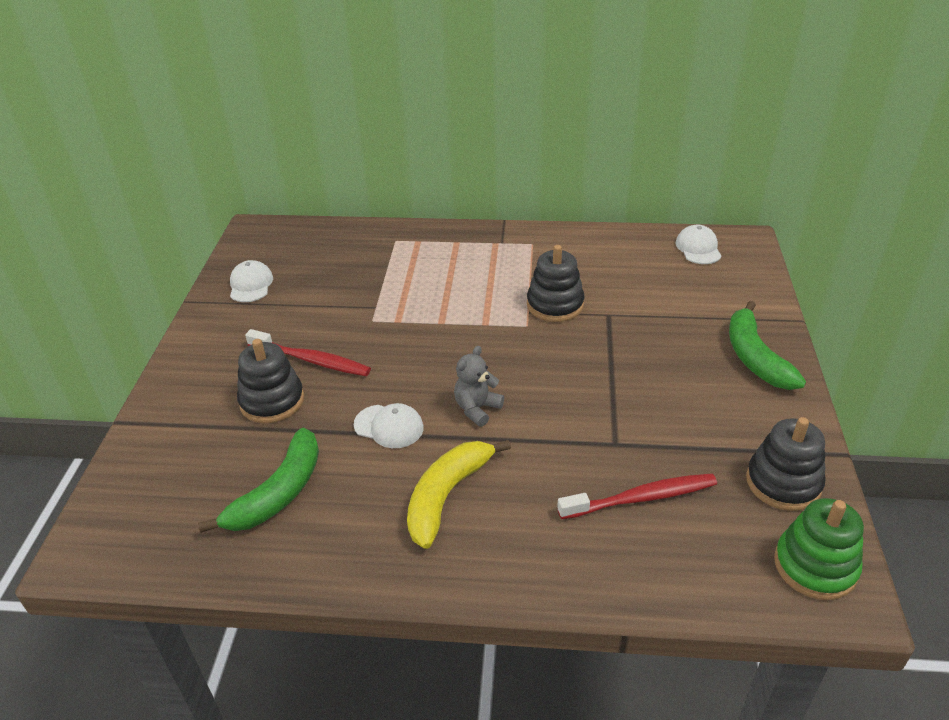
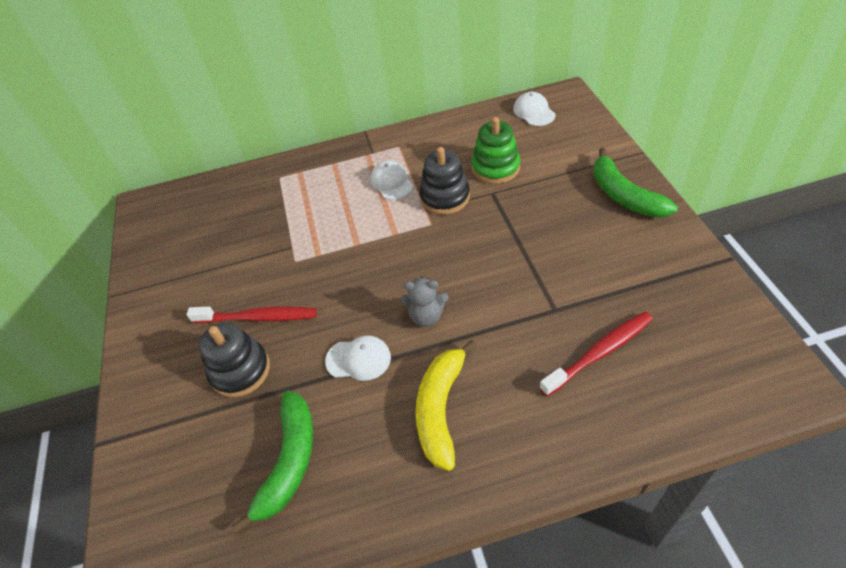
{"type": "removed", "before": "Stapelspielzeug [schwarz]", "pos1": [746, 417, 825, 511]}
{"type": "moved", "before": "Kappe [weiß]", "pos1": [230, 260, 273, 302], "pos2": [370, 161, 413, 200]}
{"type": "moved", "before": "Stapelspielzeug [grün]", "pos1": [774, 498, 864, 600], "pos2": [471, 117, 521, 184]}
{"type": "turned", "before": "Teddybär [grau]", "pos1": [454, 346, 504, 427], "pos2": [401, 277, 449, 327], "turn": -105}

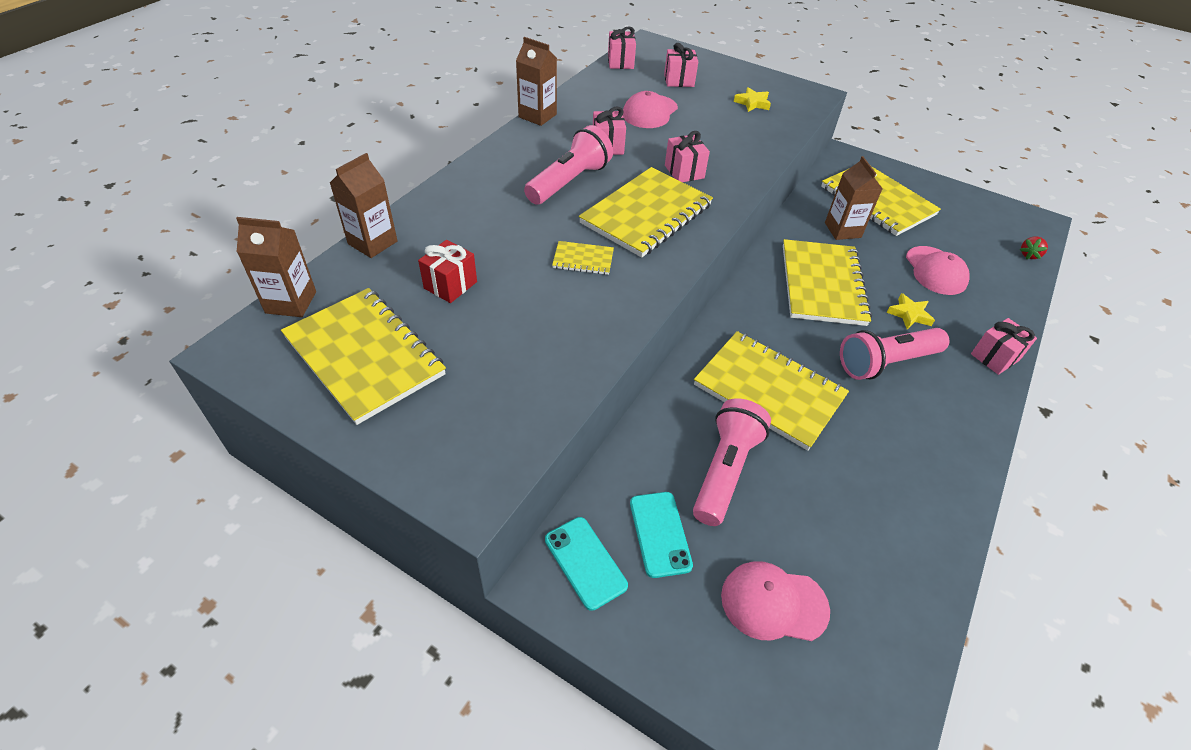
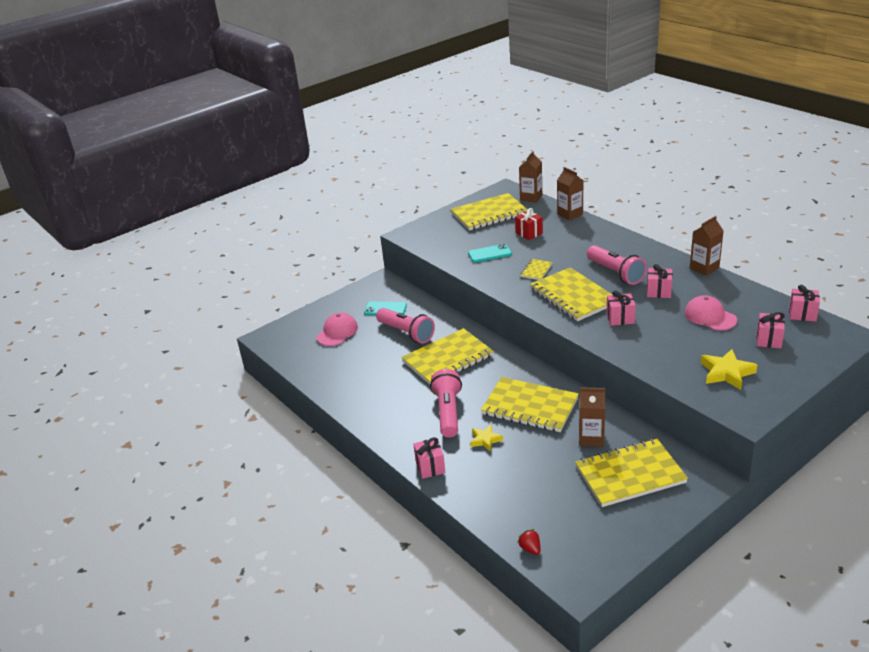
{"type": "removed", "before": "Kappe [rosa]", "pos1": [906, 246, 970, 295]}
{"type": "moved", "before": "Handy [türkis]", "pos1": [545, 517, 628, 611], "pos2": [468, 244, 512, 262]}
{"type": "resized", "before": "Stern [gelb]", "pos1": [734, 87, 771, 112], "pos2": [701, 349, 757, 390], "scale": 1.59}

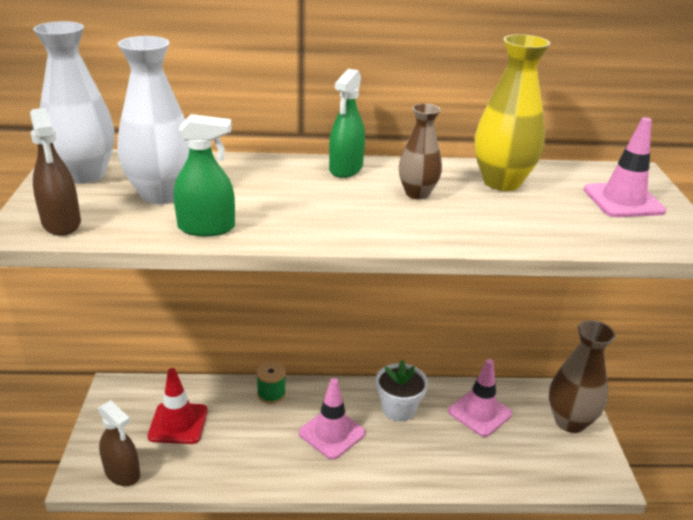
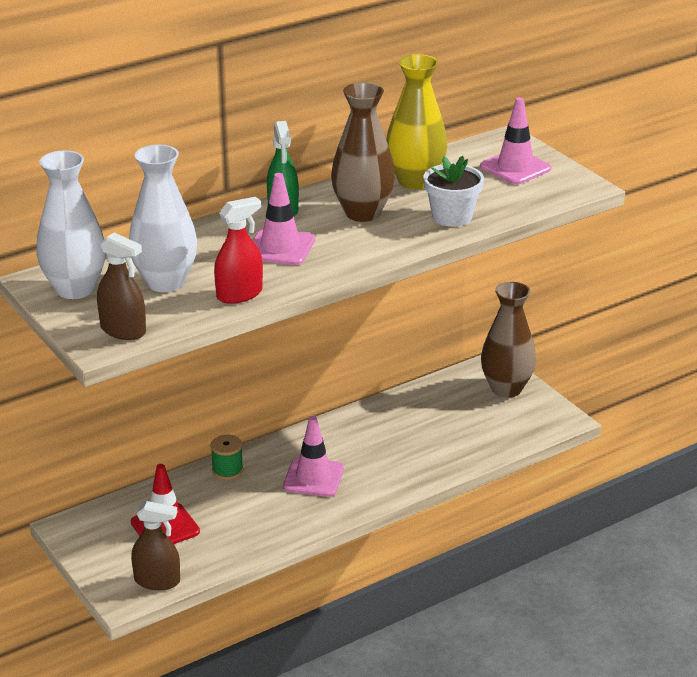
{"type": "moved", "before": "Blumentopf [weiß]", "pos1": [376, 360, 428, 421], "pos2": [424, 156, 484, 227]}
{"type": "moved", "before": "Leitkegel [rosa]", "pos1": [448, 359, 512, 437], "pos2": [253, 173, 315, 265]}
{"type": "recoloured", "before": "Sprühflasche [grün]", "after": "Sprühflasche [rot]", "pos1": [174, 114, 235, 236], "pos2": [214, 197, 263, 304]}
{"type": "resized", "before": "Vase [braun]", "pos1": [399, 104, 442, 199], "pos2": [331, 83, 395, 222], "scale": 1.64}

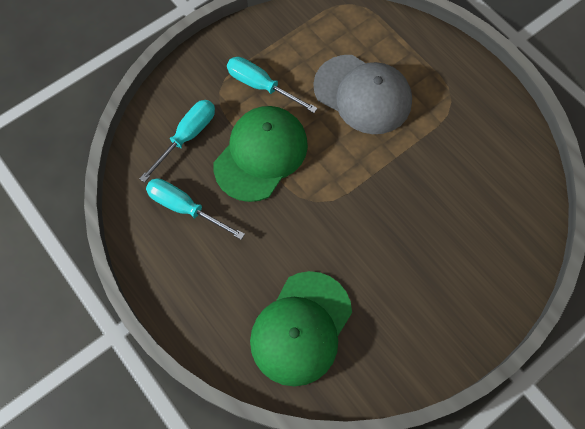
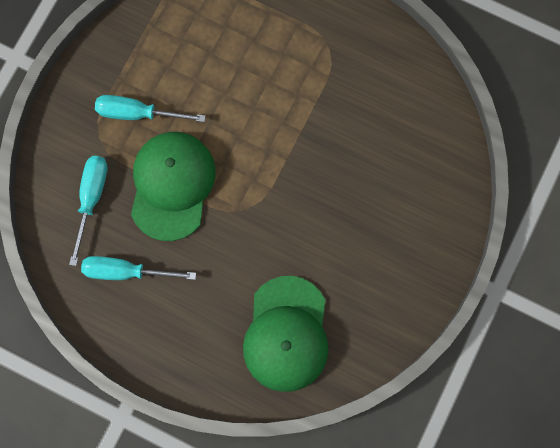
{"type": "removed", "before": "Kappe [grau]", "pos1": [313, 55, 412, 134]}

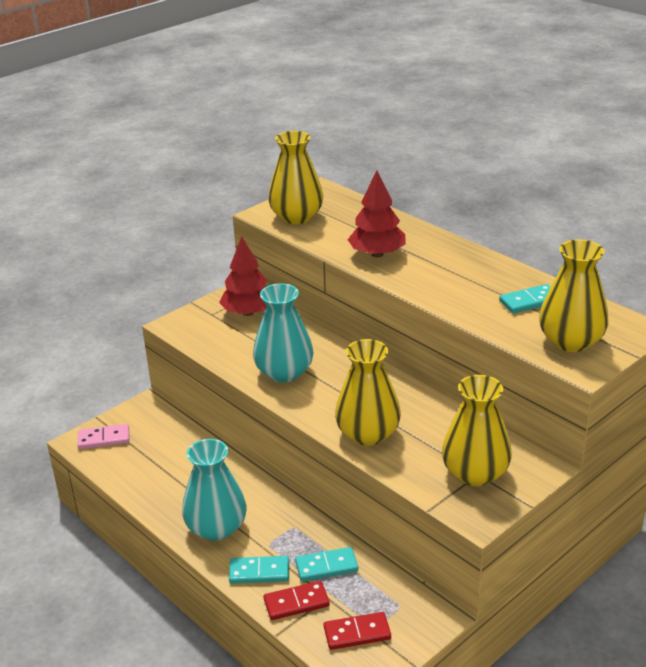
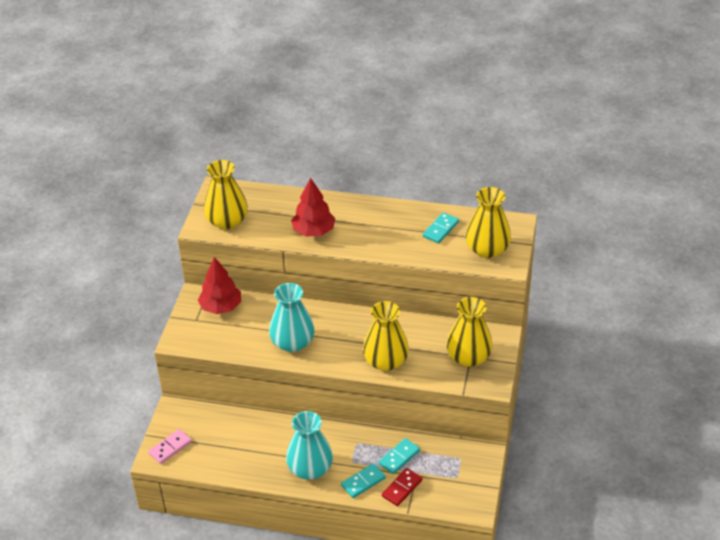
{"type": "removed", "before": "Dominostein [rot]", "pos1": [324, 612, 391, 650]}

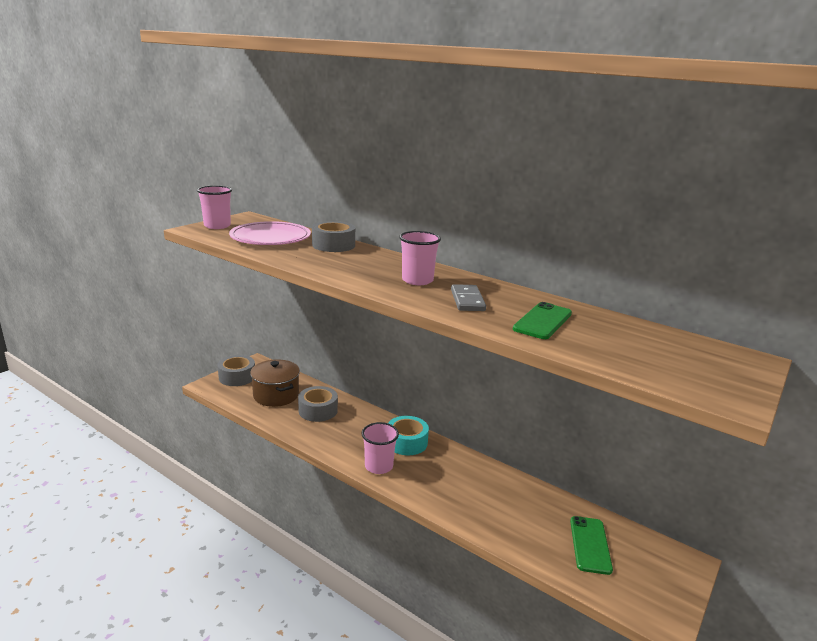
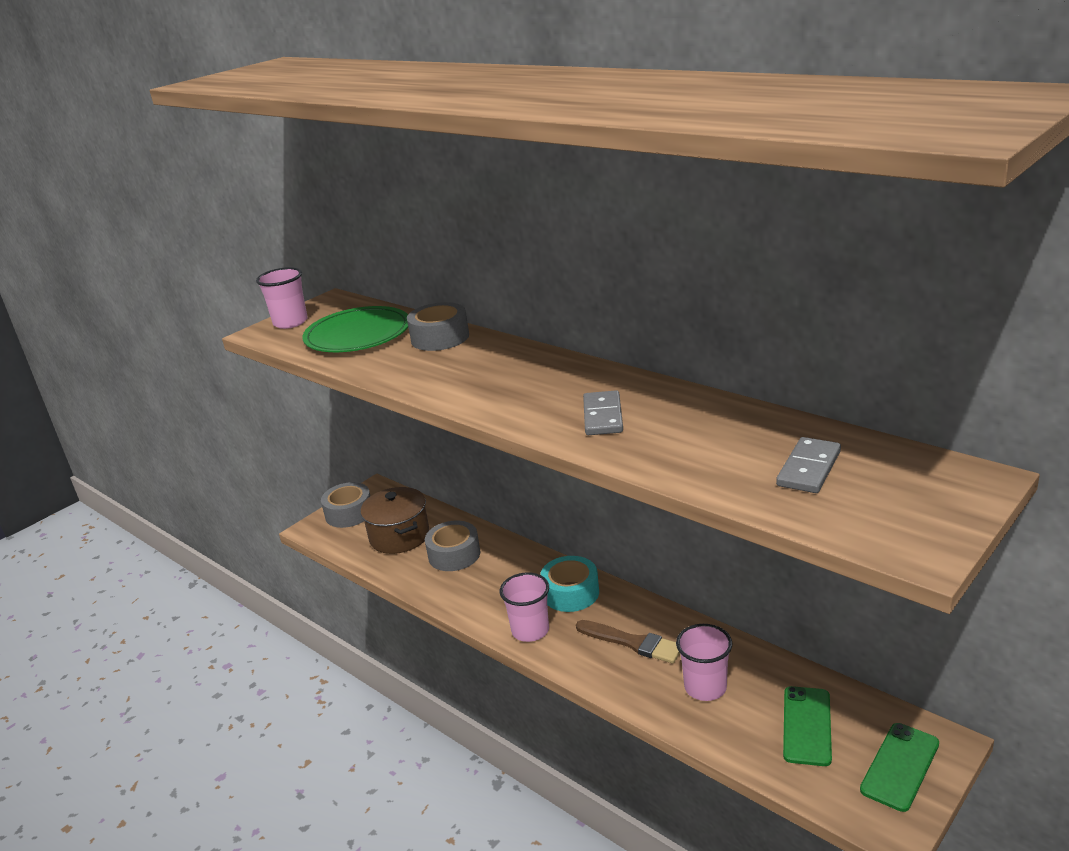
{"type": "added", "after": "Pinsel [braun]", "pos2": [576, 620, 680, 663]}
{"type": "added", "after": "Dominostein [grau]", "pos2": [776, 437, 841, 493]}
{"type": "moved", "before": "Becher [rosa]", "pos1": [399, 231, 441, 285], "pos2": [676, 624, 732, 701]}
{"type": "moved", "before": "Handy [grün]", "pos1": [513, 302, 572, 339], "pos2": [860, 723, 939, 812]}
{"type": "recoloured", "before": "Teller [rosa]", "after": "Teller [grün]", "pos1": [229, 221, 311, 245], "pos2": [302, 306, 408, 352]}

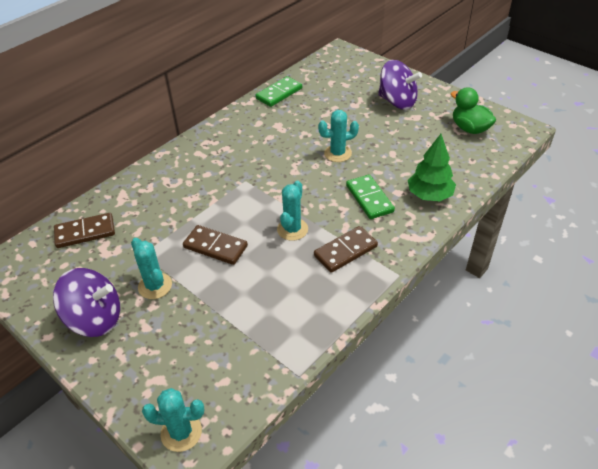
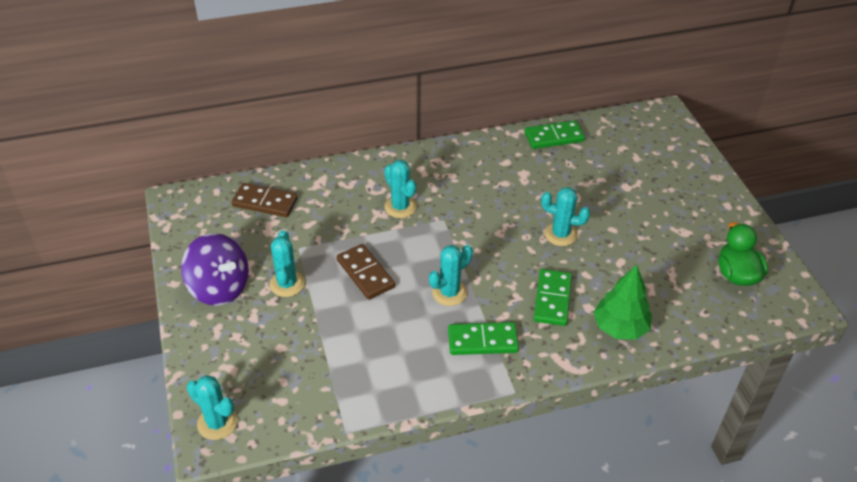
{"type": "removed", "before": "Kreisel [lila]", "pos1": [378, 60, 422, 109]}
{"type": "added", "after": "Kaktus [türkis]", "pos2": [384, 160, 417, 218]}
{"type": "recoloured", "before": "Dominostein [braun]", "after": "Dominostein [grün]", "pos1": [314, 226, 378, 273], "pos2": [448, 322, 519, 355]}

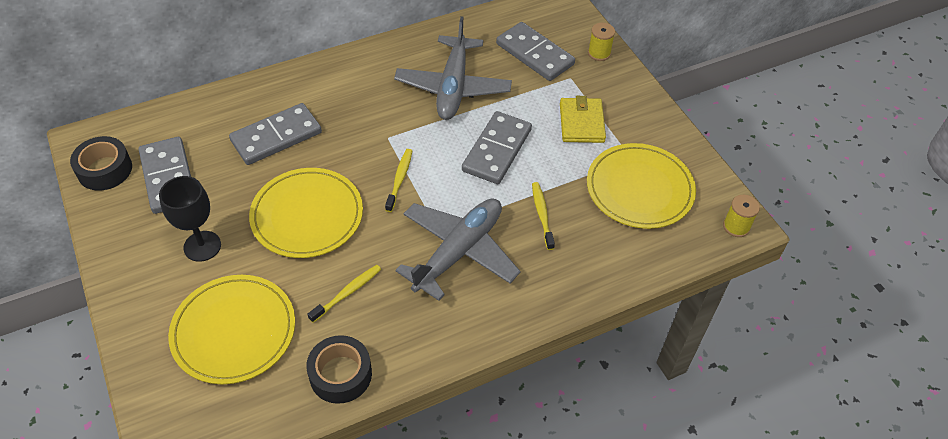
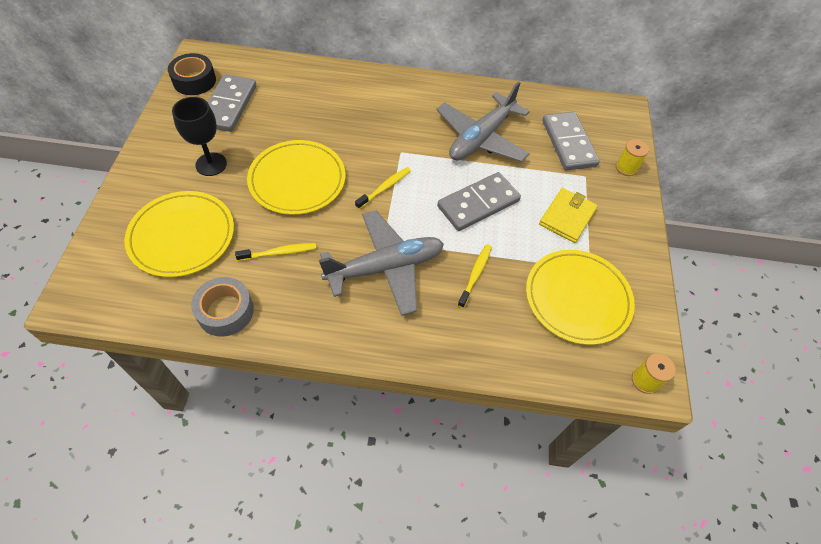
{"type": "removed", "before": "Dominostein [grau]", "pos1": [229, 103, 322, 165]}
{"type": "recoloured", "before": "Klebeband [schwarz]", "after": "Klebeband [grau]", "pos1": [306, 335, 372, 404], "pos2": [191, 277, 254, 337]}

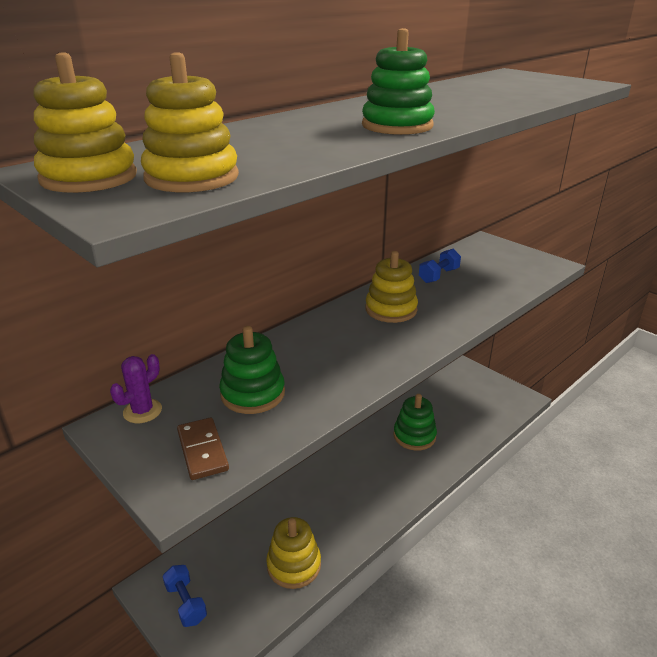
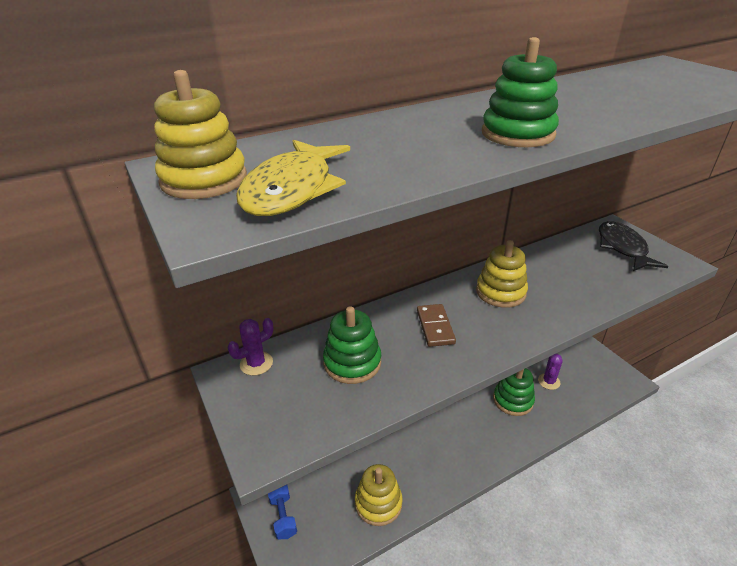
{"type": "removed", "before": "Hantel [blau]", "pos1": [419, 249, 461, 283]}
{"type": "added", "after": "Kaktus [lila]", "pos2": [538, 354, 563, 390]}
{"type": "added", "after": "Fisch [schwarz]", "pos2": [599, 221, 668, 271]}
{"type": "moved", "before": "Dominostein [braun]", "pos1": [177, 417, 229, 480], "pos2": [417, 304, 456, 347]}
{"type": "replaced", "before": "Stapelspielzeug [gelb]", "after": "Fisch [gelb]", "pos1": [141, 52, 239, 192], "pos2": [236, 140, 350, 216]}

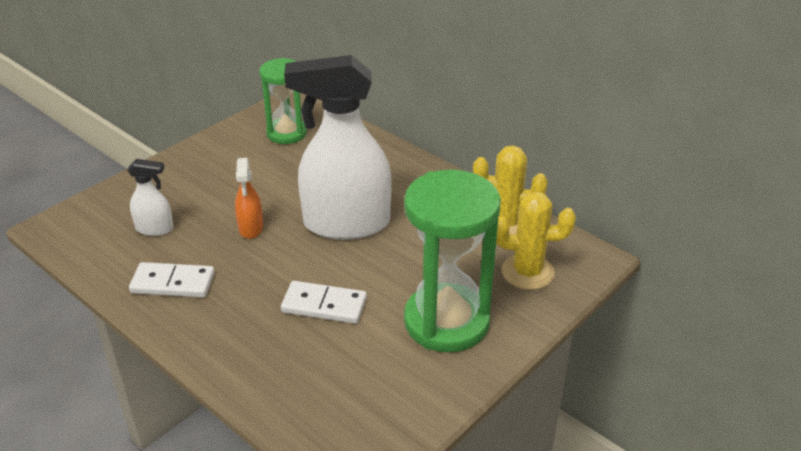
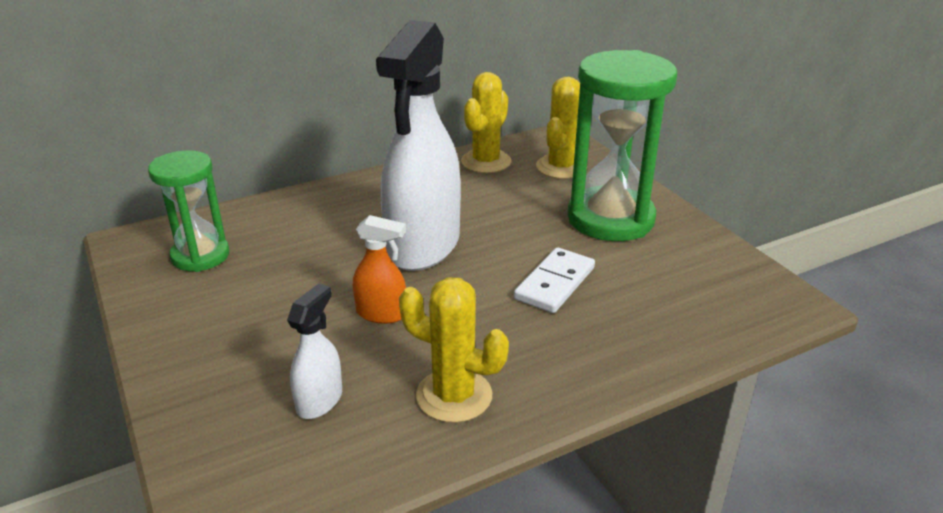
{"type": "replaced", "before": "Dominostein [weiß]", "after": "Kaktus [gelb]", "pos1": [129, 262, 214, 297], "pos2": [399, 277, 509, 423]}

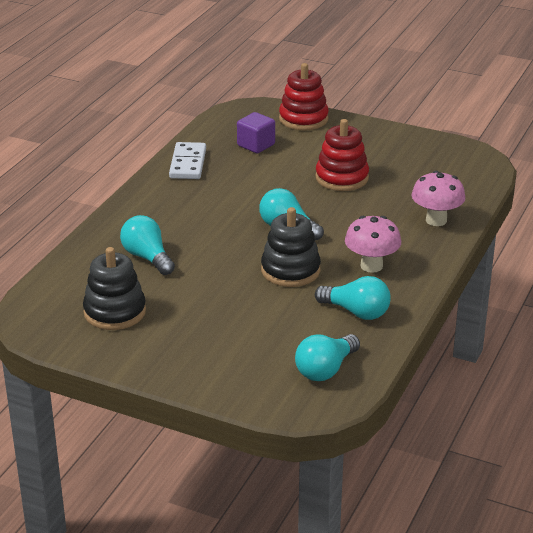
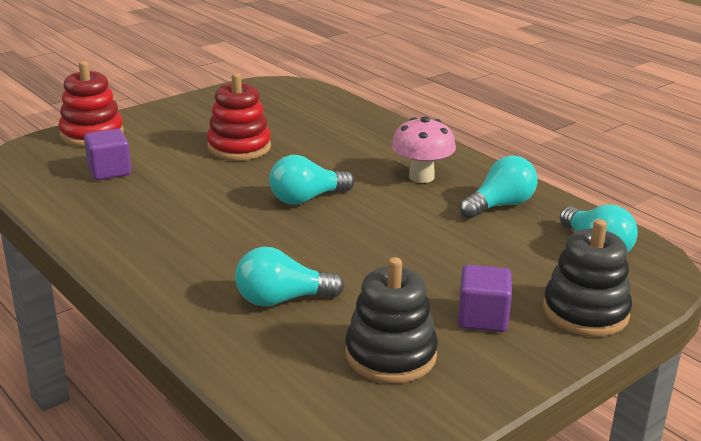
{"type": "removed", "before": "Dominostein [weiß]", "pos1": [169, 142, 206, 179]}
{"type": "removed", "before": "Pilz [rosa]", "pos1": [412, 171, 465, 226]}
{"type": "added", "after": "Kubus [lila]", "pos2": [458, 265, 512, 332]}
{"type": "moved", "before": "Stapelspielzeug [schwarz]", "pos1": [261, 207, 321, 287], "pos2": [543, 219, 632, 337]}

